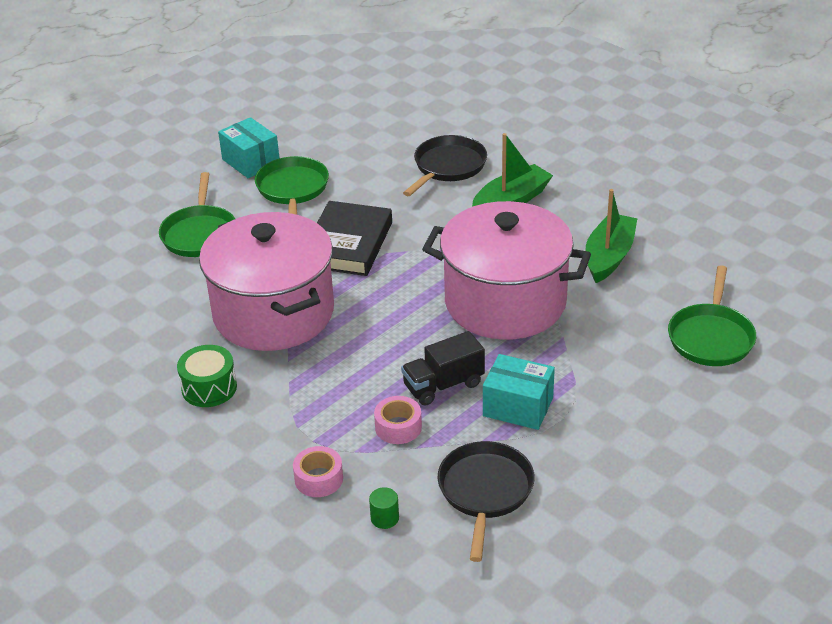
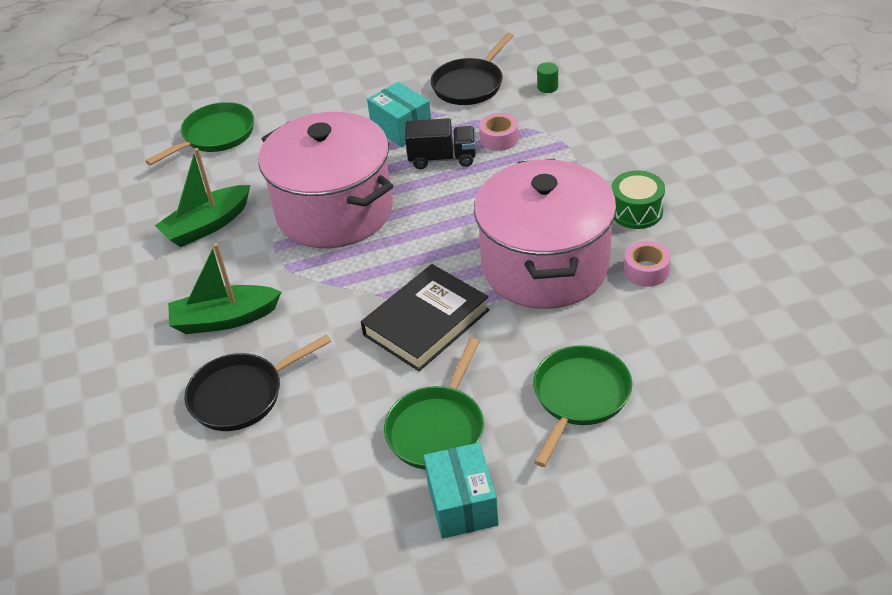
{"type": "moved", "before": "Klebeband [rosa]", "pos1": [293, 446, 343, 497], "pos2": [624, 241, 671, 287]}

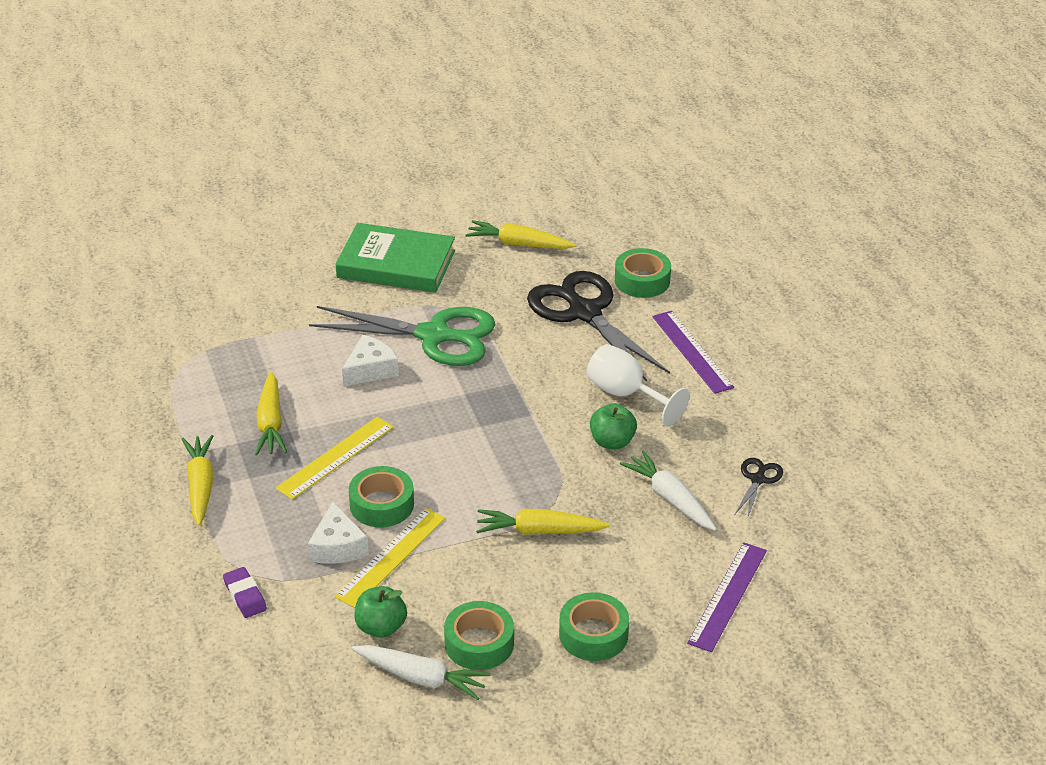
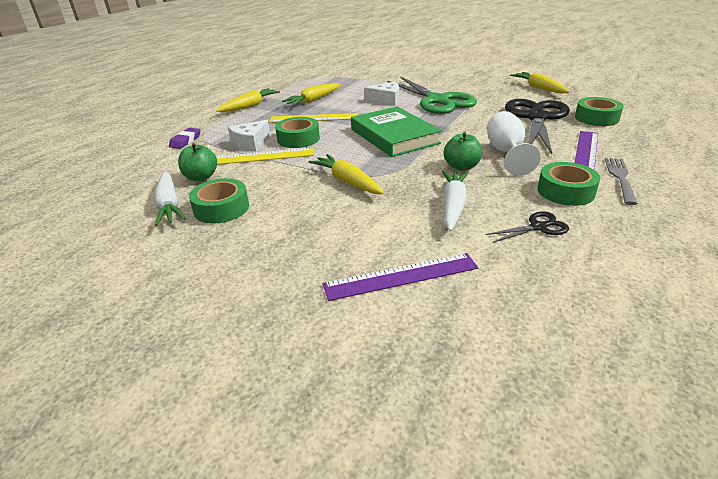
{"type": "added", "after": "Gabel [grau]", "pos2": [605, 158, 637, 205]}
{"type": "moved", "before": "Buch [grün]", "pos1": [336, 223, 455, 293], "pos2": [351, 106, 442, 157]}
{"type": "moved", "before": "Klebeband [grün]", "pos1": [559, 592, 629, 661], "pos2": [538, 162, 601, 206]}

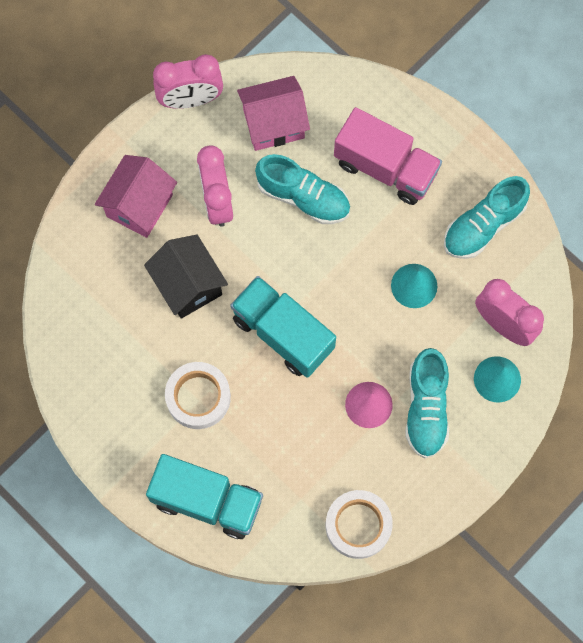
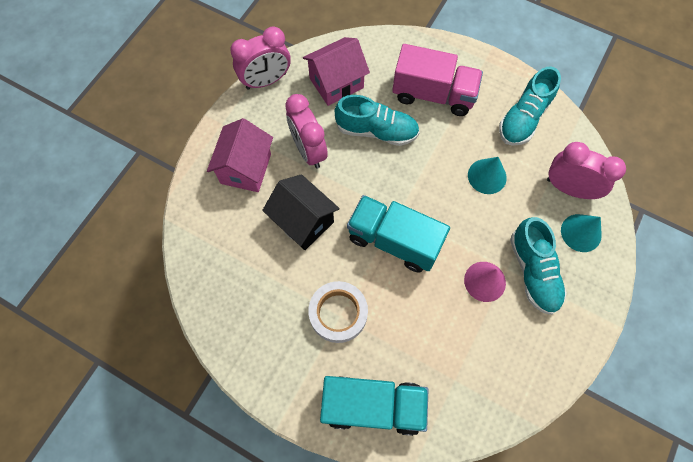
{"type": "removed", "before": "Klebeband [weiß]", "pos1": [326, 490, 393, 559]}

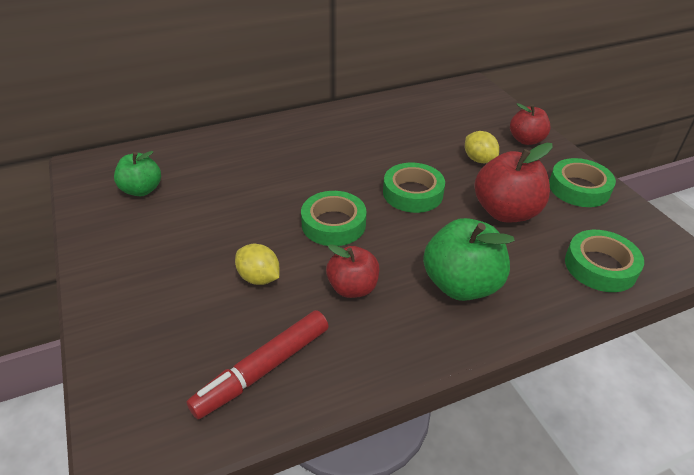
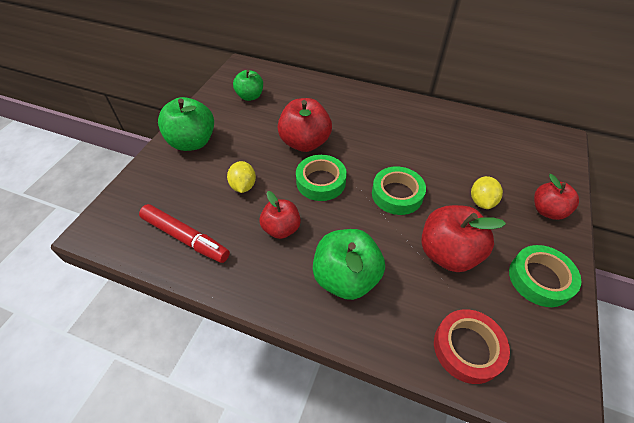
{"type": "added", "after": "Apfel [grün]", "pos2": [158, 97, 214, 151]}
{"type": "added", "after": "Apfel [rot]", "pos2": [278, 98, 332, 152]}
{"type": "recoloured", "before": "Klebeband [grün]", "after": "Klebeband [rot]", "pos1": [565, 230, 644, 292], "pos2": [434, 309, 510, 384]}
{"type": "turned", "before": "Filzstift [rot]", "pos1": [187, 310, 329, 419], "pos2": [139, 204, 230, 263], "turn": -150}

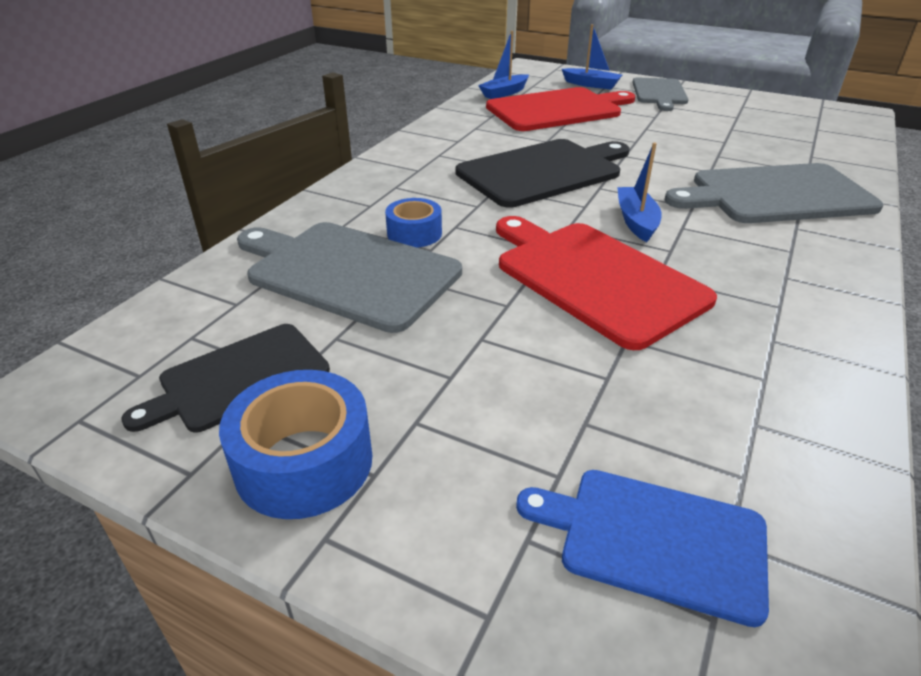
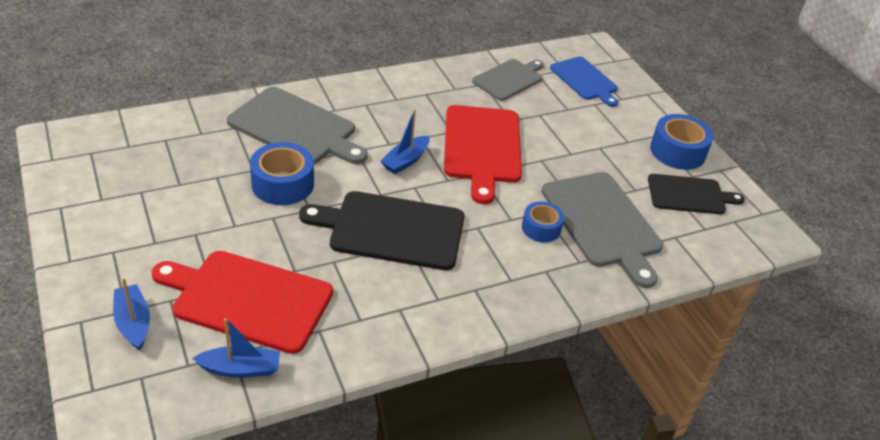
{"type": "added", "after": "Klebeband [blau]", "pos2": [250, 142, 314, 205]}
{"type": "moved", "before": "Schneidebrett [grau]", "pos1": [632, 78, 688, 111], "pos2": [472, 59, 544, 101]}

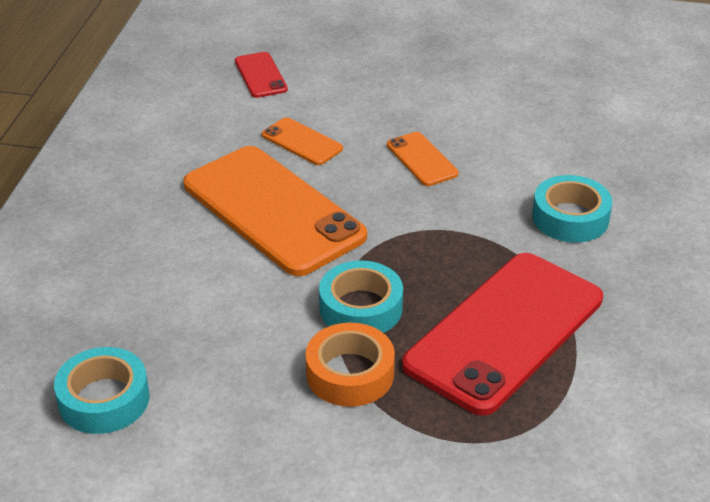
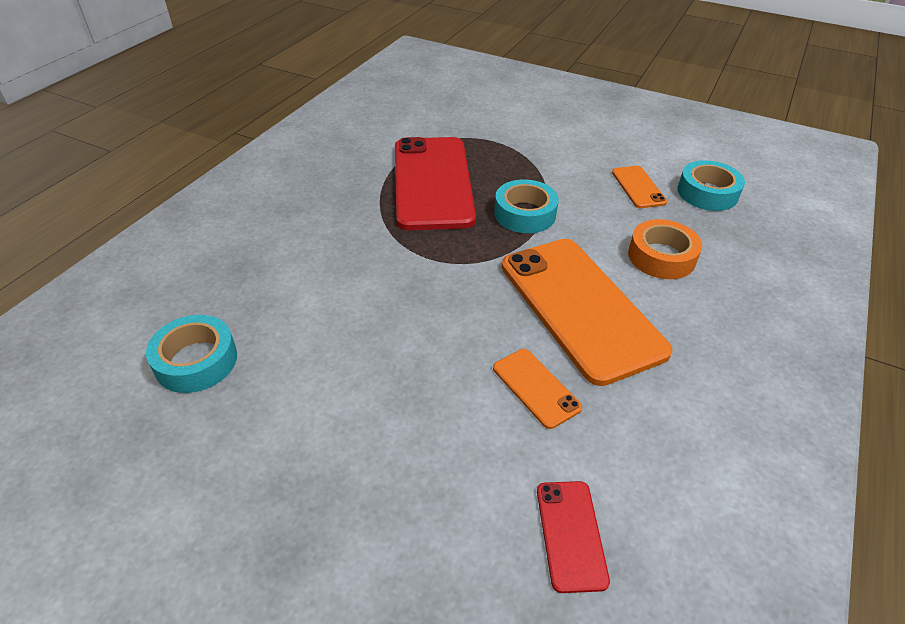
{"type": "moved", "before": "Klebeband [orange]", "pos1": [306, 323, 395, 407], "pos2": [628, 219, 702, 279]}
{"type": "moved", "before": "Handy [orange]", "pos1": [387, 132, 458, 186], "pos2": [612, 166, 667, 208]}
{"type": "moved", "before": "Klebeband [türkis]", "pos1": [532, 175, 612, 243], "pos2": [146, 315, 237, 393]}
{"type": "turned", "before": "Handy [rot]", "pos1": [402, 253, 603, 416], "pos2": [395, 137, 476, 230], "turn": -60}

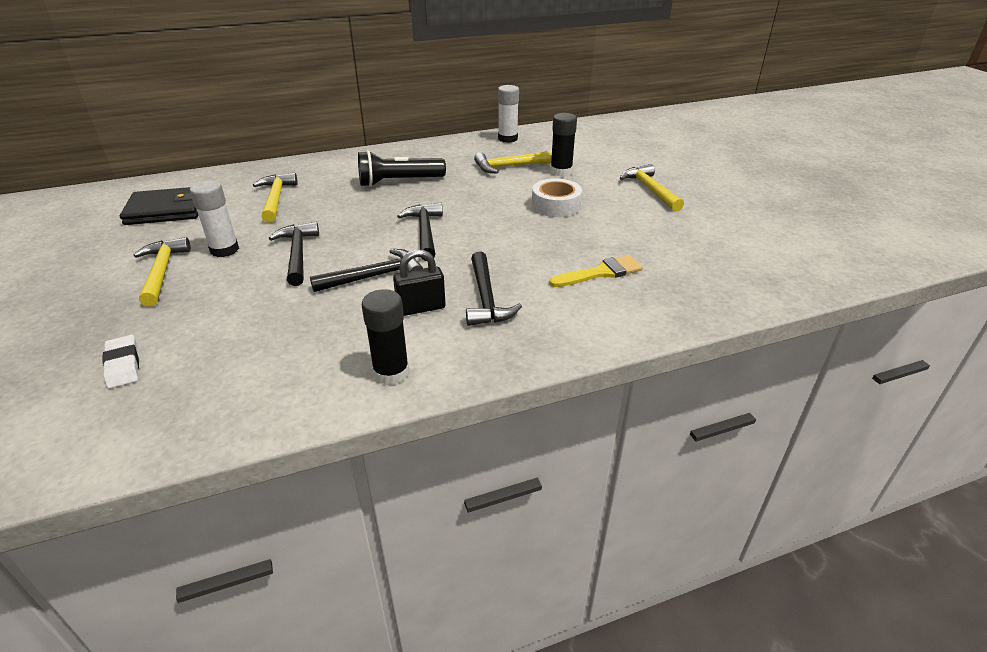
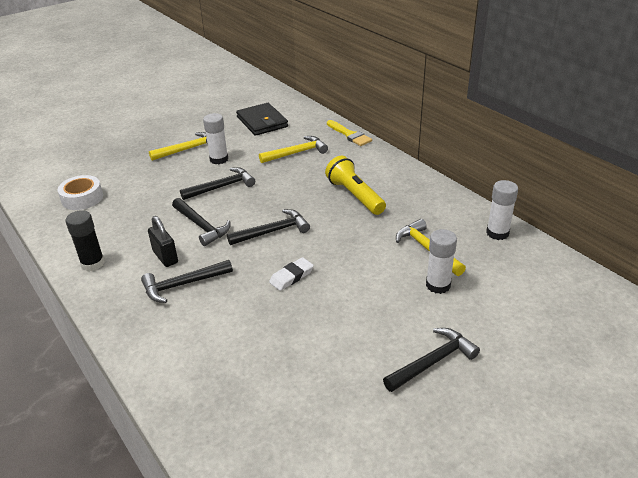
{"type": "moved", "before": "Radiergummi [weiß]", "pos1": [102, 335, 139, 389], "pos2": [269, 257, 314, 291]}
{"type": "moved", "before": "Klebeband [weiß]", "pos1": [532, 178, 582, 217], "pos2": [57, 175, 103, 210]}
{"type": "moved", "before": "Pinsel [gelb]", "pos1": [549, 255, 643, 287], "pos2": [327, 120, 372, 146]}
{"type": "recoloured", "before": "Taschenlampe [schwarz]", "after": "Taschenlampe [gelb]", "pos1": [358, 150, 446, 187], "pos2": [325, 156, 386, 215]}
{"type": "recoloured", "before": "Klebestift [schwarz]", "after": "Klebestift [weiß]", "pos1": [550, 113, 577, 176], "pos2": [426, 229, 457, 294]}
{"type": "recoloured", "before": "Hammer [gelb]", "after": "Hammer [schwarz]", "pos1": [620, 164, 684, 212], "pos2": [383, 328, 480, 392]}

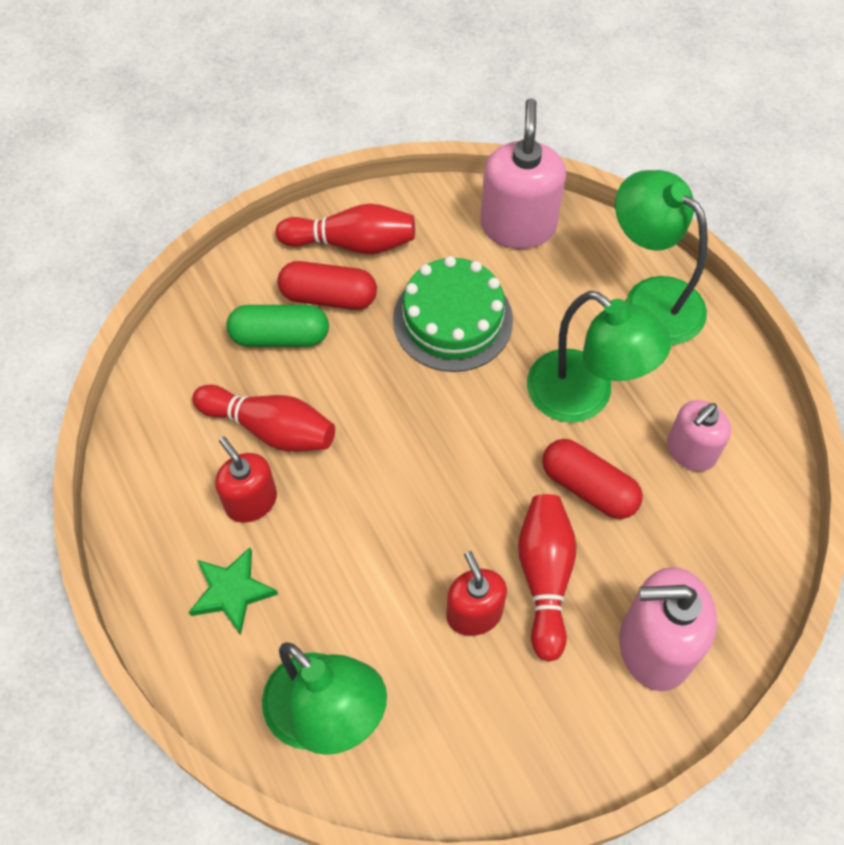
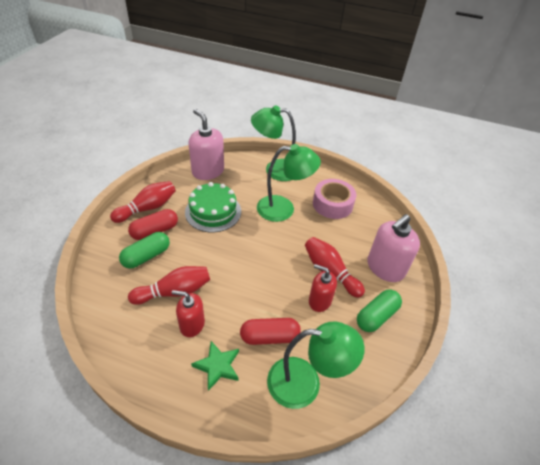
{"type": "added", "after": "Kapsel [grün]", "pos2": [357, 289, 402, 332]}
{"type": "moved", "before": "Kapsel [rot]", "pos1": [542, 439, 643, 519], "pos2": [240, 318, 301, 345]}
{"type": "replaced", "before": "Seifenspender [rosa]", "after": "Klebeband [rosa]", "pos1": [667, 400, 731, 471], "pos2": [313, 179, 356, 219]}

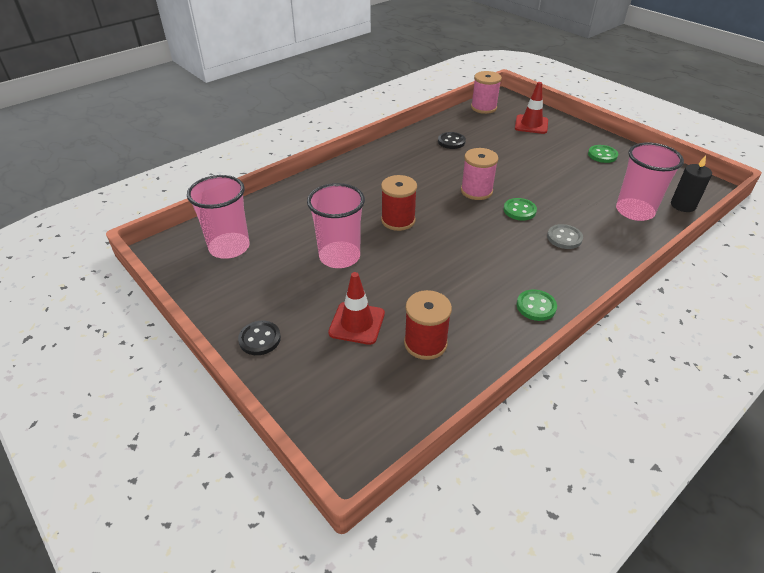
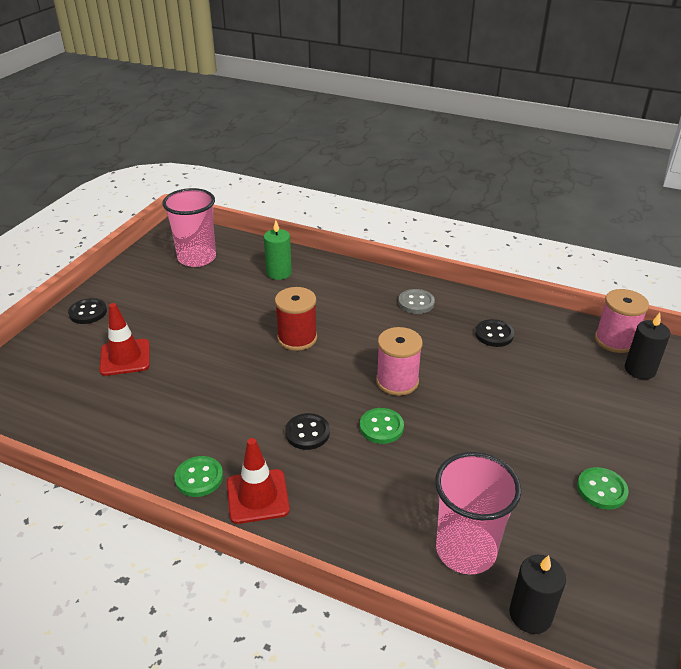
{"type": "removed", "before": "Becher [rosa]", "pos1": [307, 183, 365, 268]}
{"type": "removed", "before": "Garnrolle [rot]", "pos1": [404, 290, 452, 360]}
{"type": "added", "after": "Kerze [grün]", "pos2": [264, 220, 292, 280]}
{"type": "added", "after": "Knopf [schwarz]", "pos2": [285, 413, 330, 450]}
{"type": "added", "after": "Kerze [schwarz]", "pos2": [625, 313, 670, 380]}
{"type": "moved", "before": "Leitkegel [rot]", "pos1": [515, 82, 548, 134], "pos2": [227, 438, 290, 524]}
{"type": "moved", "before": "Knopf [grau]", "pos1": [547, 224, 583, 249], "pos2": [398, 289, 435, 314]}

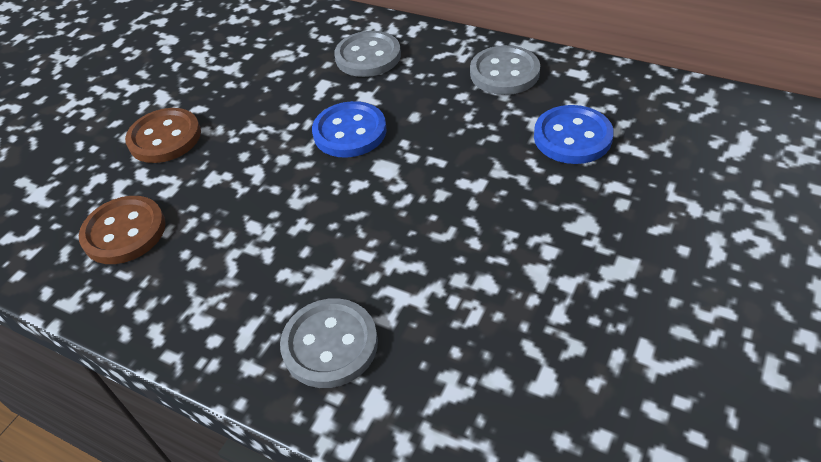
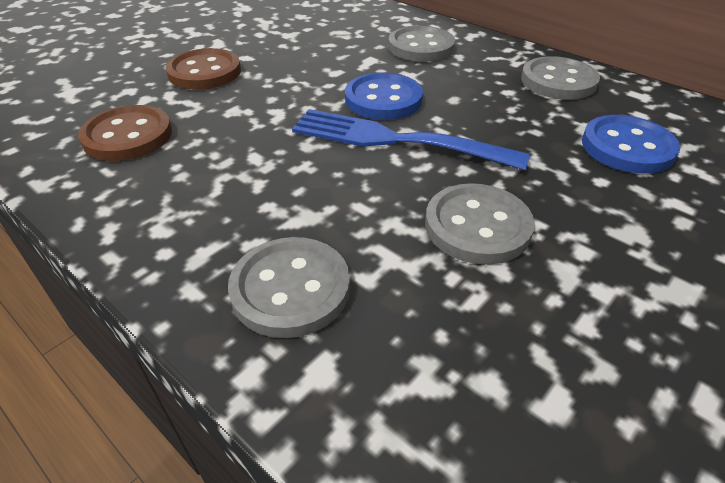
{"type": "added", "after": "Gabel [blau]", "pos2": [292, 109, 530, 170]}
{"type": "added", "after": "Knopf [grau]", "pos2": [425, 183, 535, 265]}

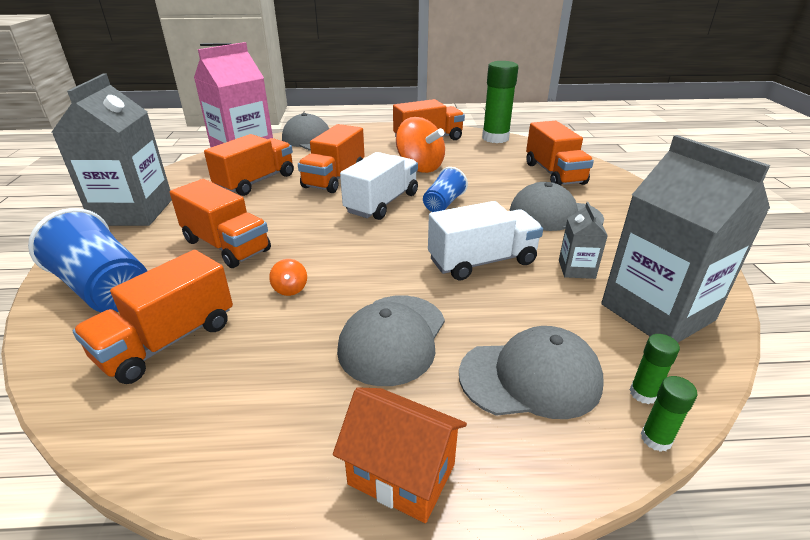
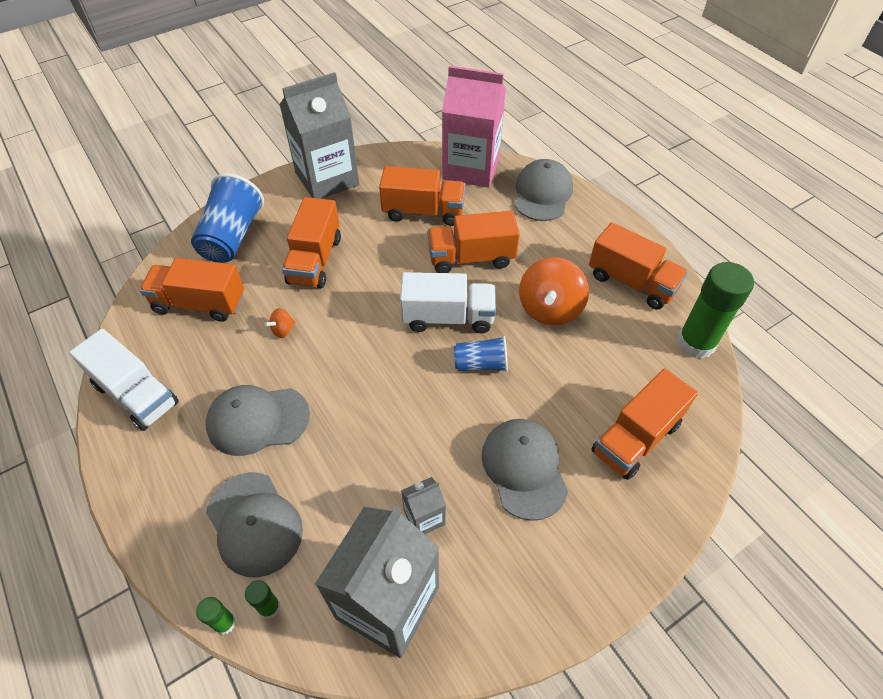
{"type": "removed", "before": "Haus [orange]", "pos1": [333, 387, 467, 523]}
{"type": "moved", "before": "Lastwagen [weiß]", "pos1": [428, 201, 543, 280], "pos2": [69, 329, 179, 431]}

